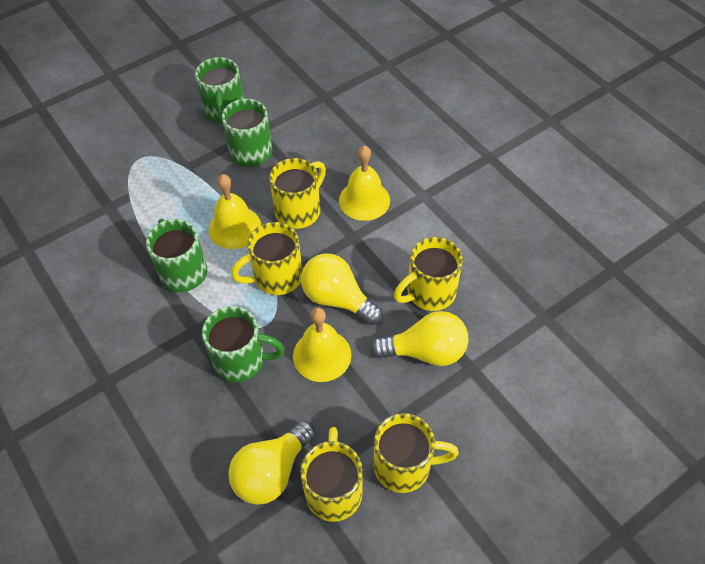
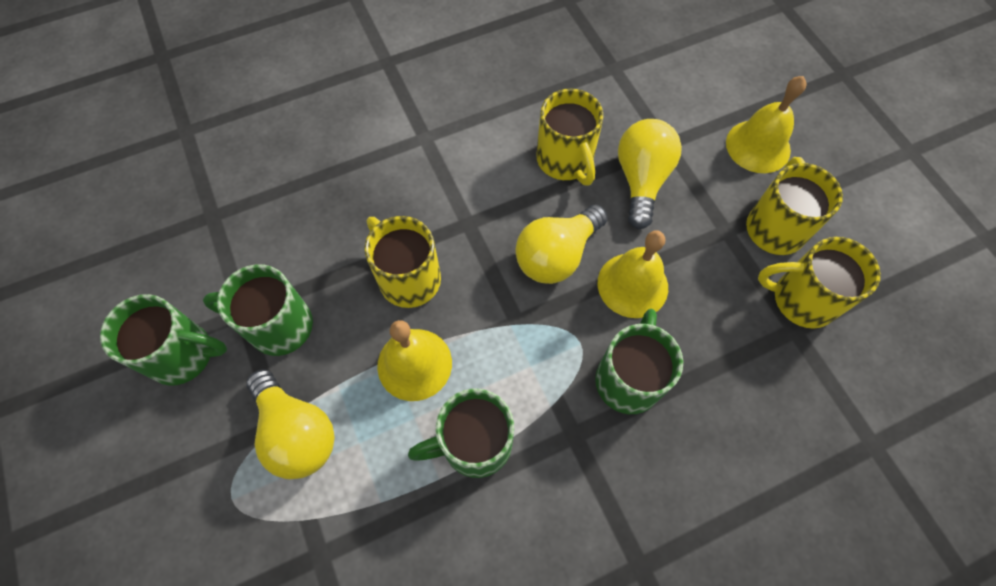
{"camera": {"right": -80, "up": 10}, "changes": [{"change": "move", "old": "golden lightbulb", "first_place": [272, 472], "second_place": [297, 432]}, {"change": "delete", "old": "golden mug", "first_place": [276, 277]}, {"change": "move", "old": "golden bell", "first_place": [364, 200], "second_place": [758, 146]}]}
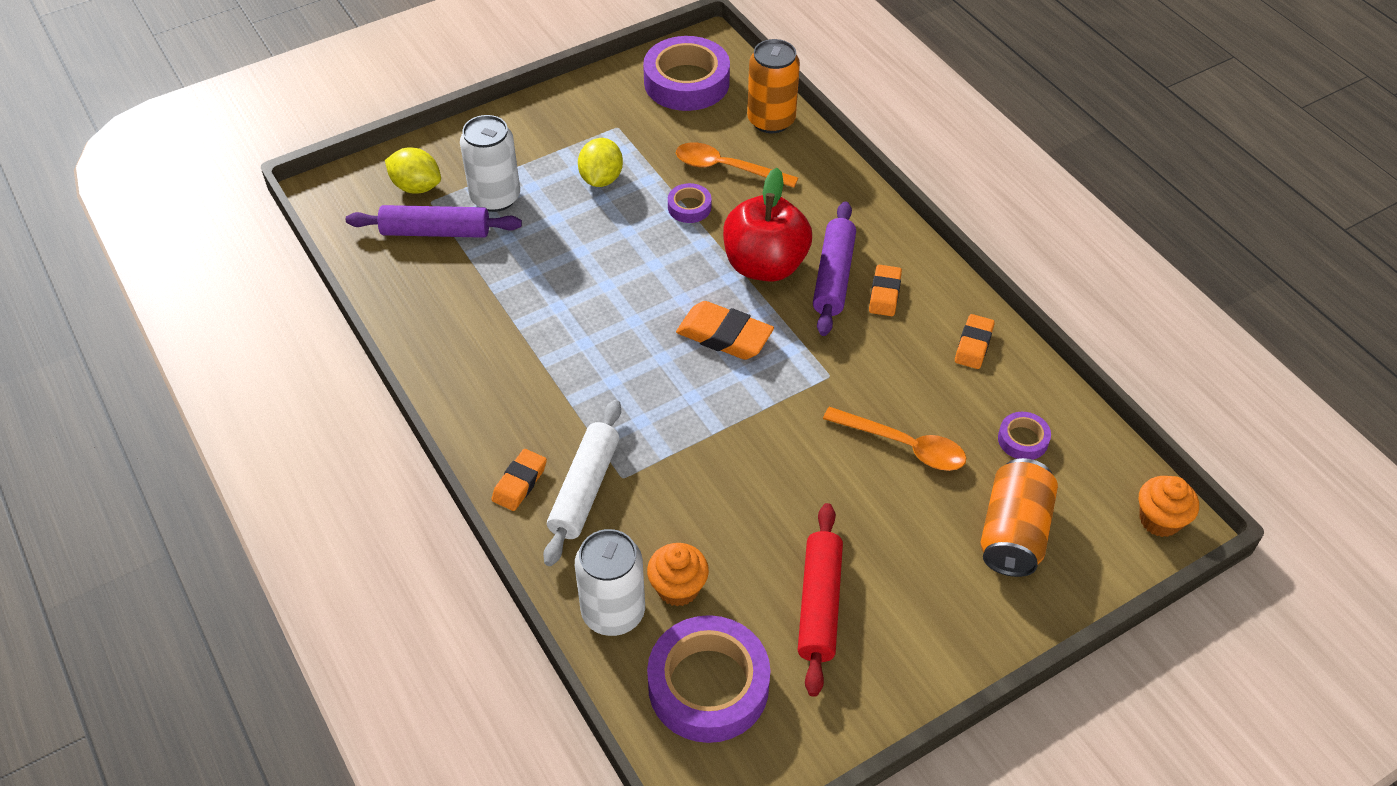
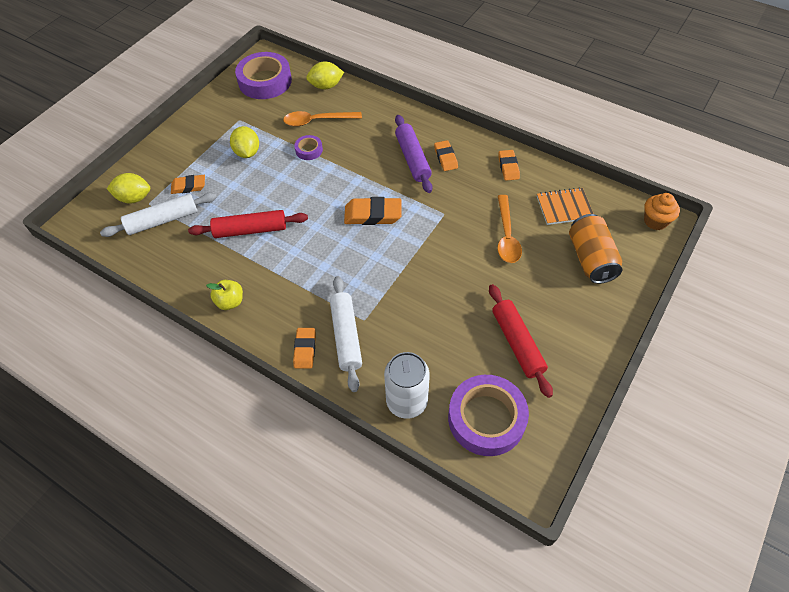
{"camera": {"right": -25, "up": 5}, "changes": [{"change": "recolor", "old": "purple rolling pin", "new": "pure white rolling pin", "first_place": [436, 231], "second_place": [163, 220]}, {"change": "replace", "old": "pure white tin", "new": "orange-coloured eraser", "first_place": [495, 197], "second_place": [188, 186]}, {"change": "delete", "old": "orange-coloured fairy cake", "first_place": [678, 588]}, {"change": "delete", "old": "red apple", "first_place": [765, 265]}, {"change": "replace", "old": "orange-coloured tin", "new": "golden toy lemon", "first_place": [771, 120], "second_place": [326, 86]}, {"change": "rotate", "old": "orange-coloured spoon", "first_place": [903, 445], "second_place": [506, 236], "degrees": 90}, {"change": "replace", "old": "purple roll of tape", "new": "orange-coloured notebook", "first_place": [1023, 440], "second_place": [564, 207]}, {"change": "insert", "new": "red rolling pin", "second_place": [250, 230]}, {"change": "insert", "new": "golden apple", "second_place": [230, 302]}]}
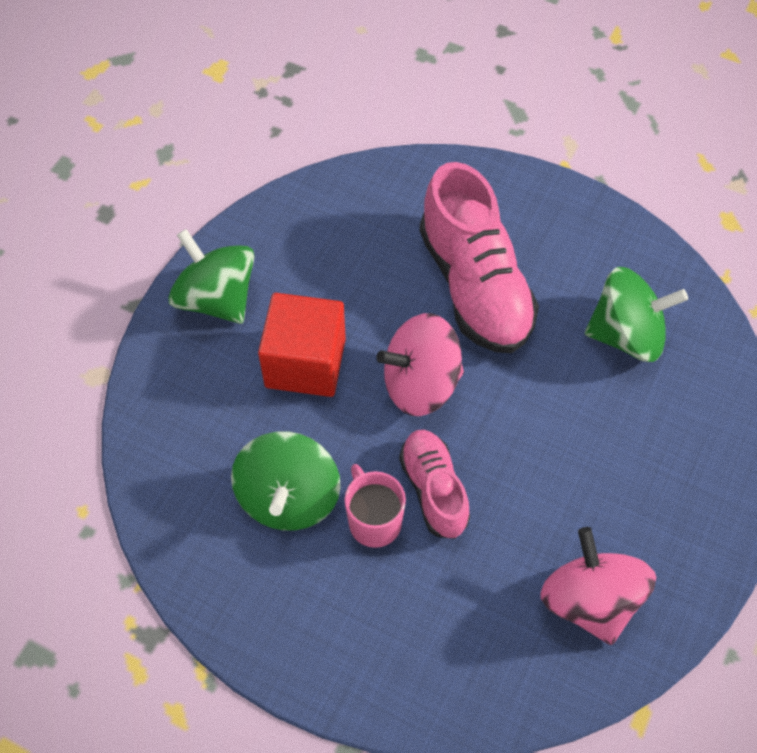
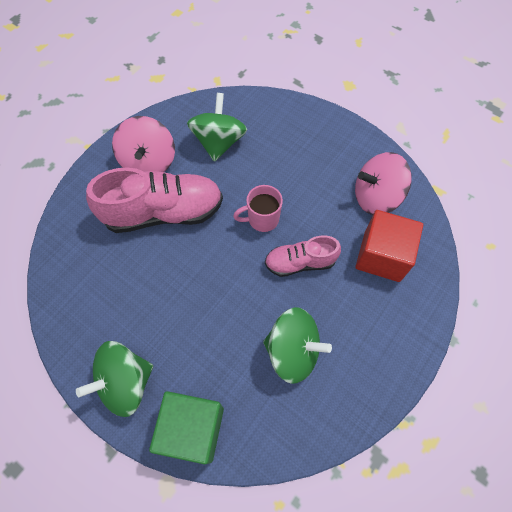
{"camera": {"right": -80, "up": 5}, "changes": [{"change": "move", "old": "red solid cube", "first_place": [305, 363], "second_place": [382, 256]}, {"change": "move", "old": "pink mug", "first_place": [374, 521], "second_place": [262, 219]}, {"change": "move", "old": "pink spinning top", "first_place": [420, 384], "second_place": [149, 162]}, {"change": "insert", "new": "green solid cube", "second_place": [192, 429]}]}
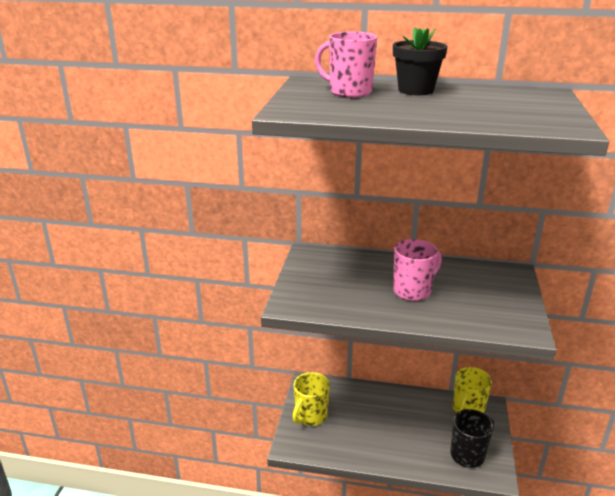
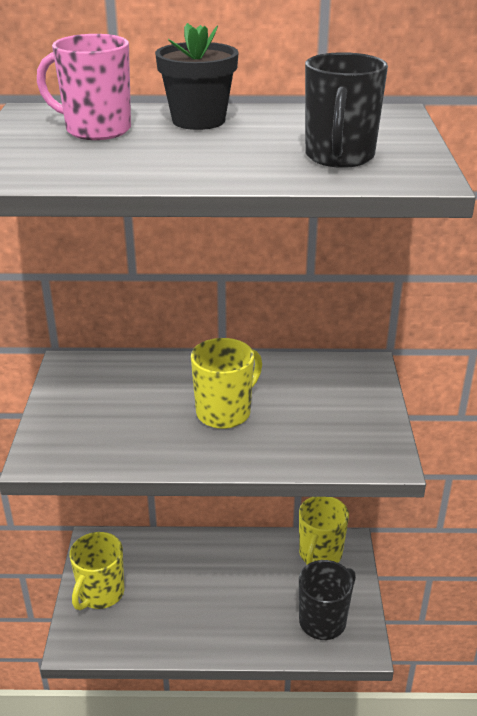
{"camera": {"right": -10, "up": 5}, "changes": [{"change": "recolor", "old": "pink mug", "new": "golden mug", "first_place": [413, 291], "second_place": [224, 412]}, {"change": "insert", "new": "ebony mug", "second_place": [339, 157]}]}
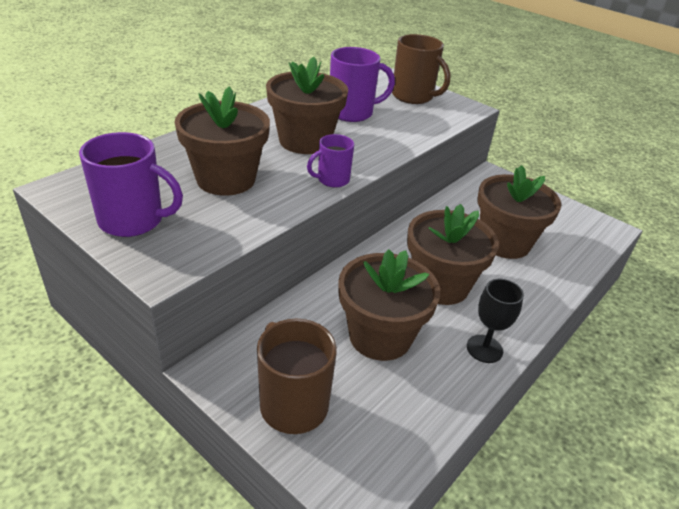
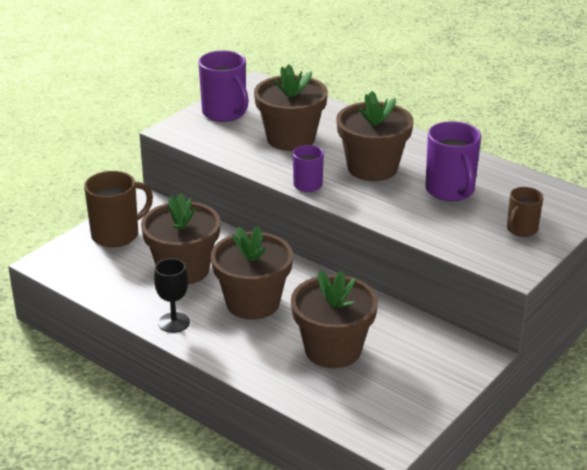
{"camera": {"right": 90, "up": -5}, "changes": [{"change": "rotate", "old": "purple mug", "first_place": [133, 221], "second_place": [225, 113], "degrees": -45}, {"change": "resize", "old": "dark brown mug", "first_place": [413, 97], "second_place": [521, 229], "factor": 0.6}]}
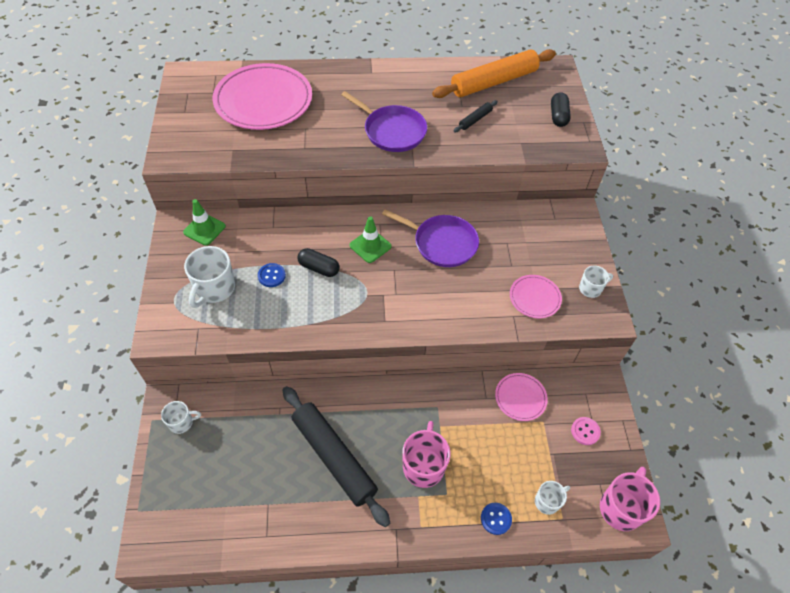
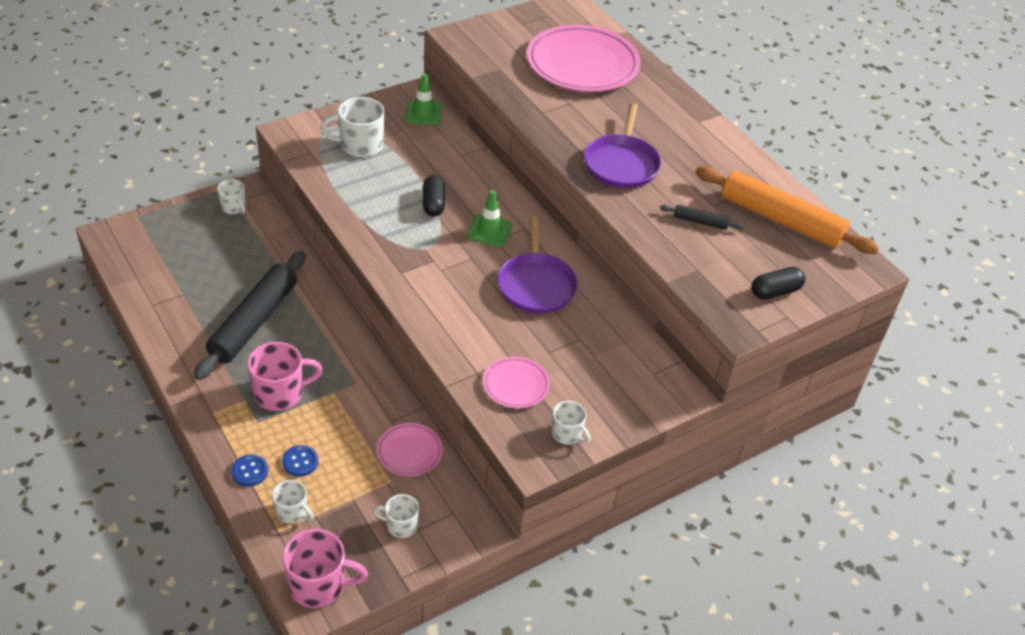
{"camera": {"right": 60, "up": -10}, "changes": [{"change": "move", "old": "royal blue sewing button", "first_place": [271, 276], "second_place": [300, 462]}, {"change": "replace", "old": "pink sewing button", "new": "pure white mug", "first_place": [585, 431], "second_place": [400, 525]}]}
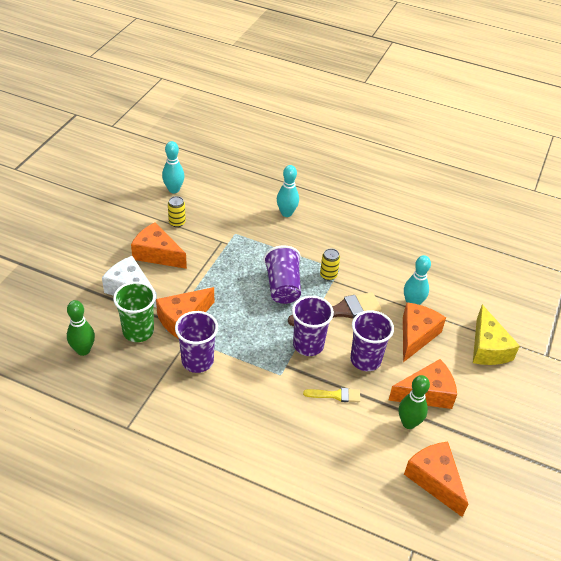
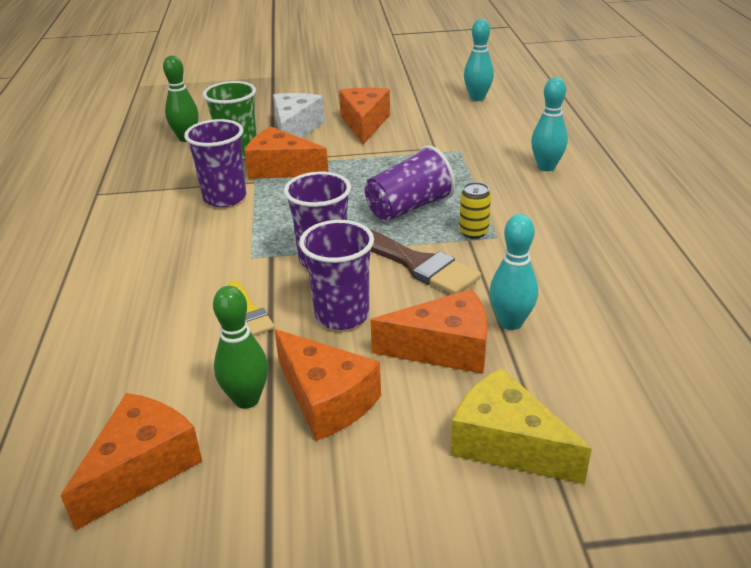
{"camera": {"right": 65, "up": -10}, "changes": [{"change": "delete", "old": "golden tin", "first_place": [177, 222]}, {"change": "rotate", "old": "golden cheese wedge", "first_place": [487, 348], "second_place": [507, 444], "degrees": 75}]}
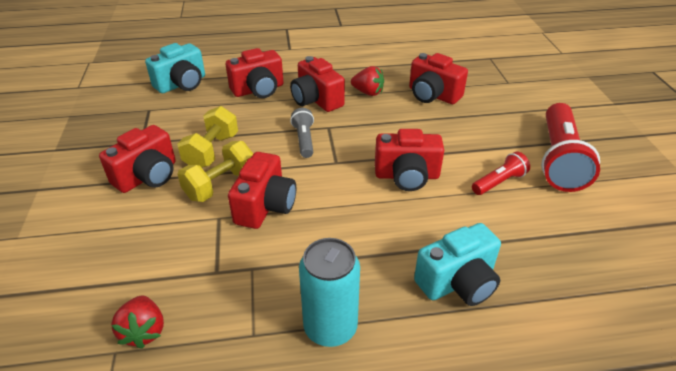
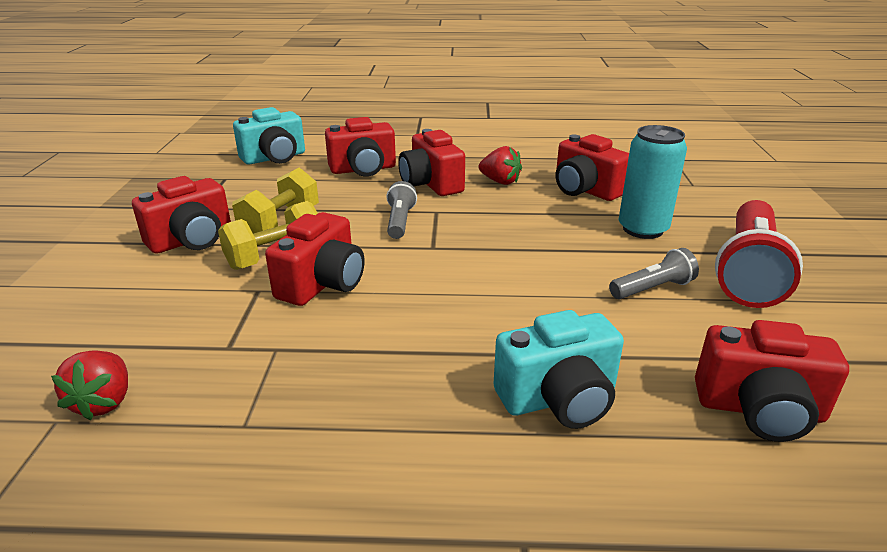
{"camera": {"right": 10, "up": -10}, "changes": [{"change": "move", "old": "turquoise tin", "first_place": [330, 327], "second_place": [642, 229]}, {"change": "move", "old": "red photo camera", "first_place": [407, 176], "second_place": [759, 410]}, {"change": "recolor", "old": "red torch", "new": "gray torch", "first_place": [499, 182], "second_place": [652, 288]}]}
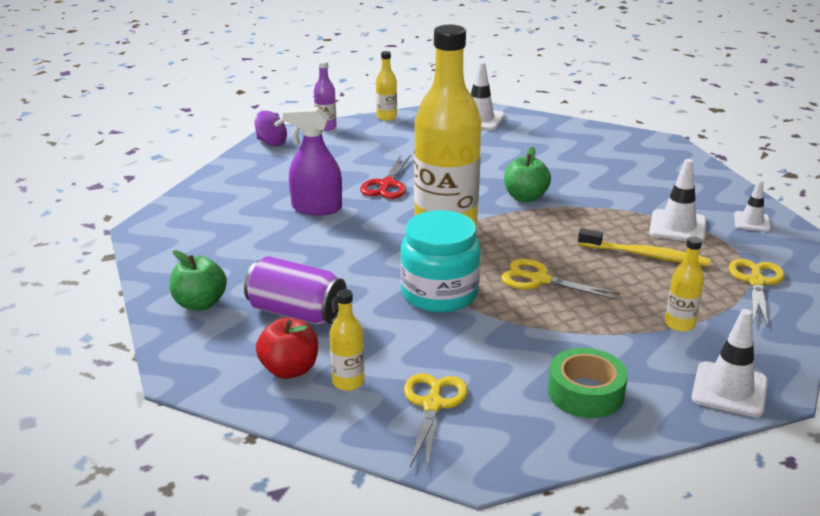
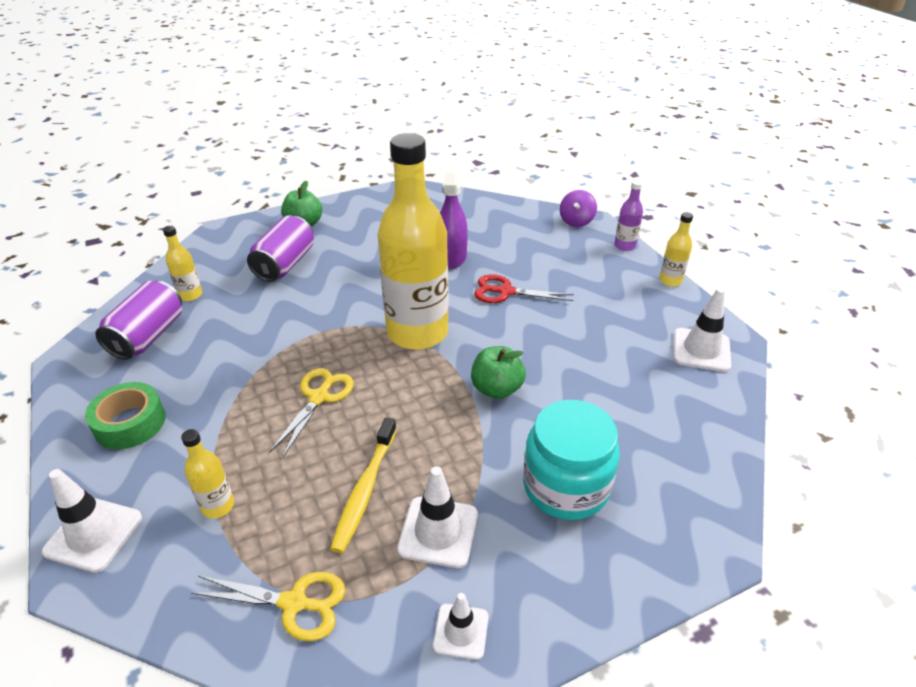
{"camera": {"right": 85, "up": 10}, "changes": [{"change": "delete", "old": "red apple", "first_place": [289, 369]}, {"change": "move", "old": "turquoise jar", "first_place": [439, 293], "second_place": [565, 486]}, {"change": "replace", "old": "golden shears", "new": "purple tin", "first_place": [433, 405], "second_place": [148, 336]}]}
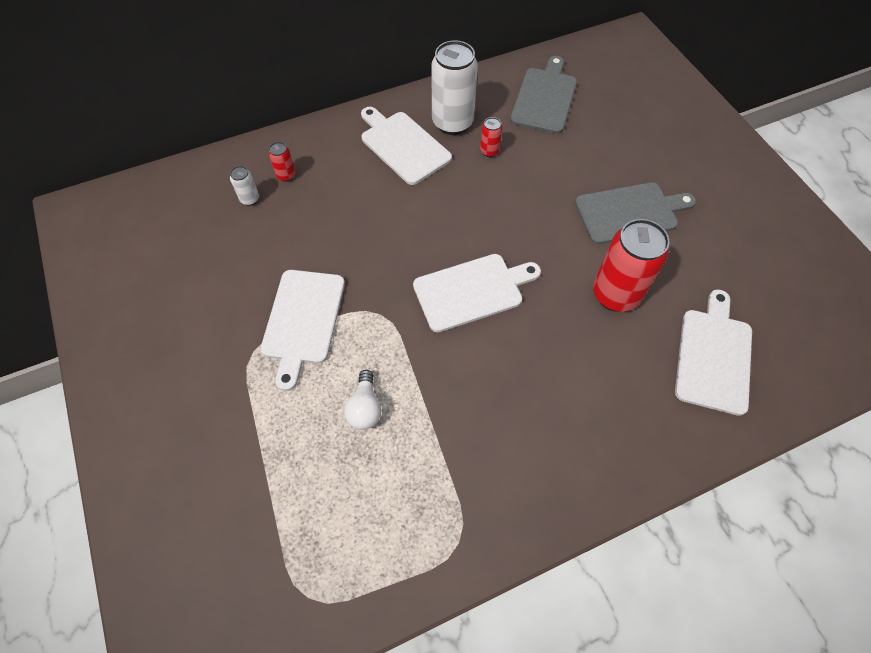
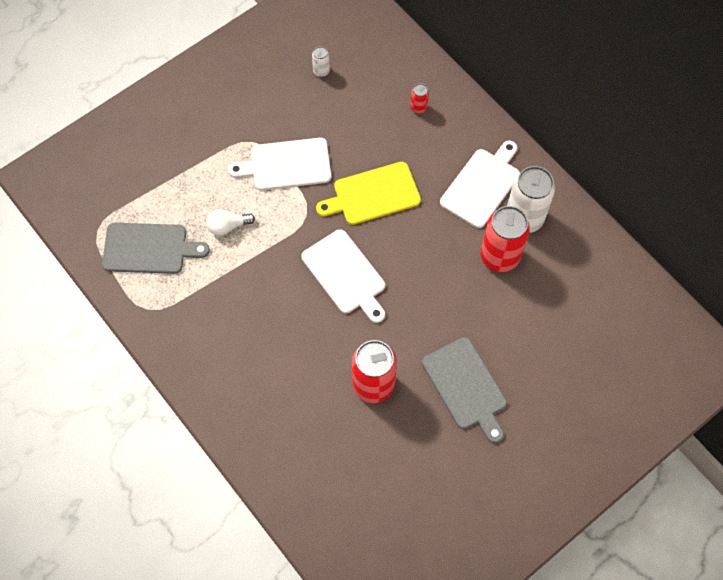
{"camera": {"right": 75, "up": 5}, "changes": [{"change": "move", "old": "pure white tin", "first_place": [250, 199], "second_place": [321, 71]}, {"change": "resize", "old": "red tin", "first_place": [489, 151], "second_place": [499, 256], "factor": 2.23}, {"change": "move", "old": "gray bread board", "first_place": [545, 98], "second_place": [149, 249]}, {"change": "delete", "old": "pure white bread board", "first_place": [714, 356]}, {"change": "insert", "new": "golden bread board", "second_place": [373, 194]}]}
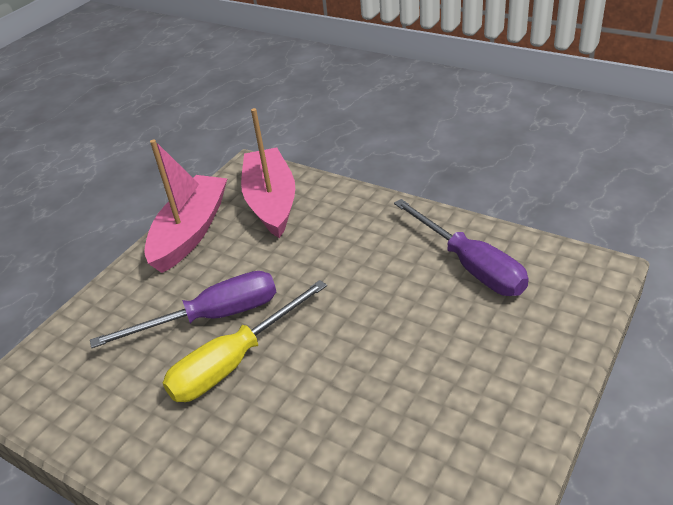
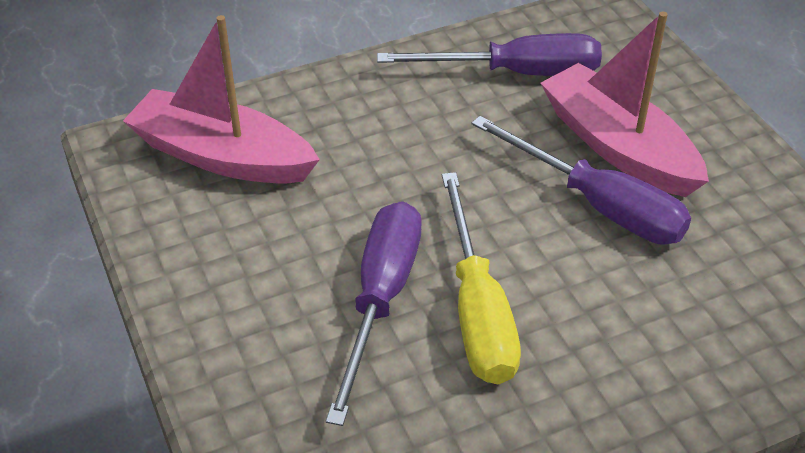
{"camera": {"right": -60, "up": 5}, "changes": [{"change": "move", "old": "pink toy boat", "first_place": [190, 232], "second_place": [618, 146]}, {"change": "insert", "new": "purple hand screwdriver", "second_place": [598, 205]}]}
